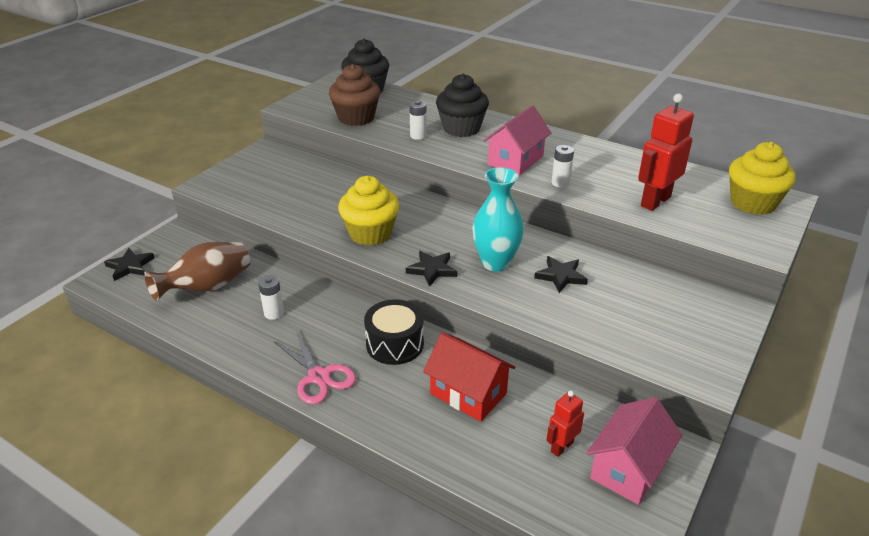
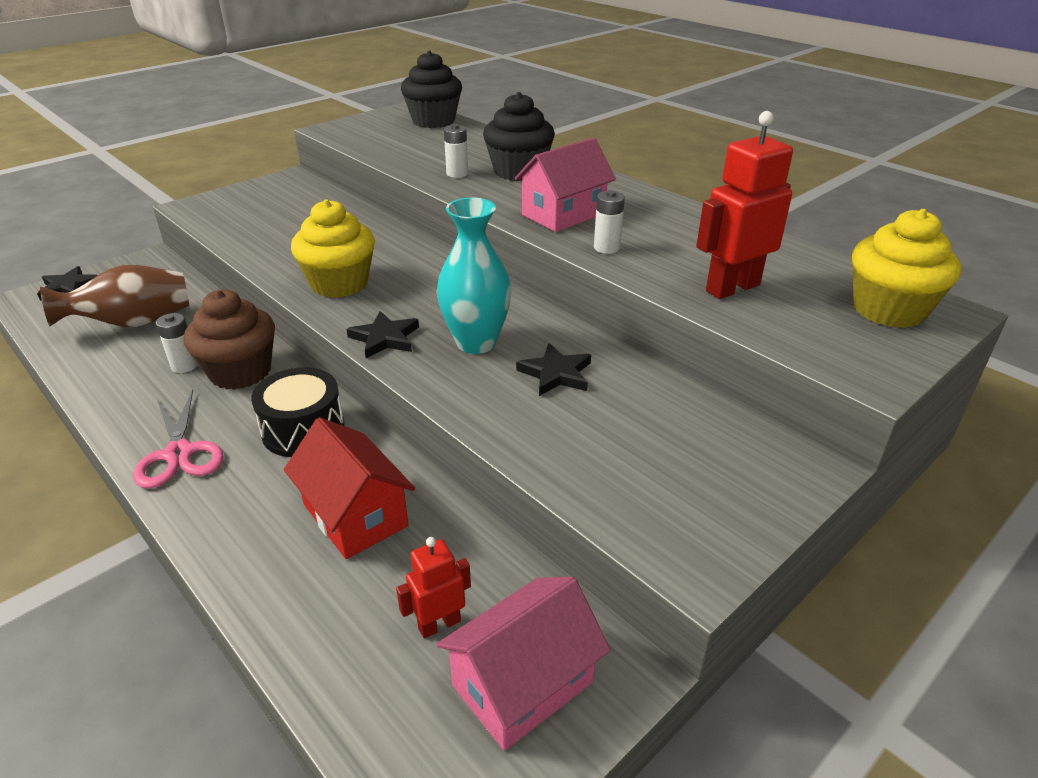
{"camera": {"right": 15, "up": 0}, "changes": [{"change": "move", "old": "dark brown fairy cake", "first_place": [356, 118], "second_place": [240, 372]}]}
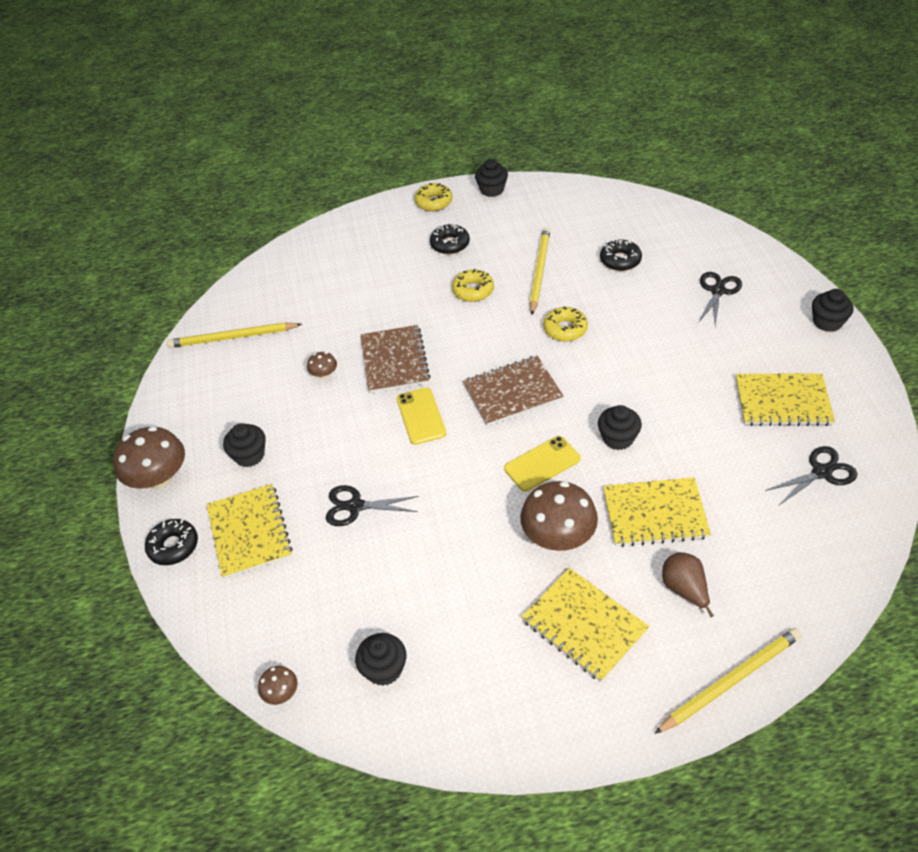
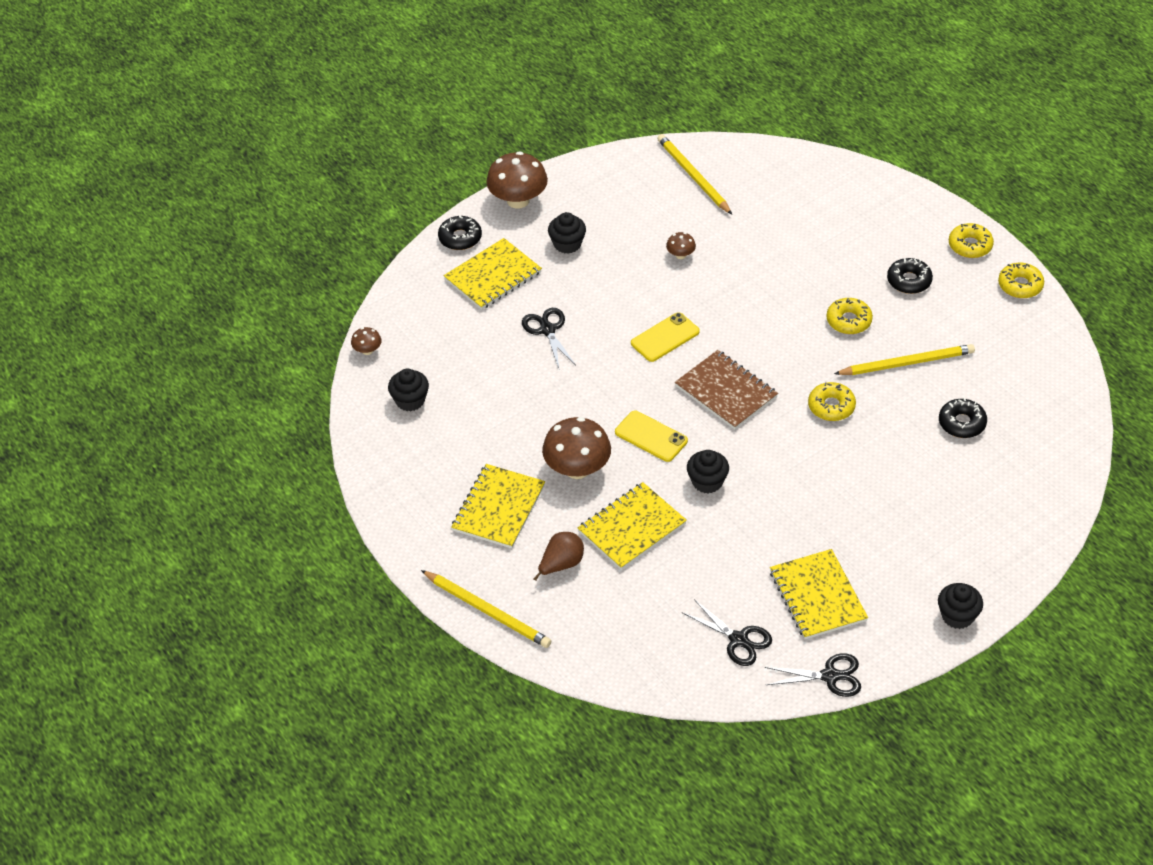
{"camera": {"right": 65, "up": 0}, "changes": [{"change": "delete", "old": "dark brown notebook", "first_place": [394, 361]}, {"change": "replace", "old": "ebony fairy cake", "new": "golden doughnut", "first_place": [492, 190], "second_place": [1020, 285]}, {"change": "rotate", "old": "golden notebook", "first_place": [655, 514], "second_place": [632, 528], "degrees": 75}, {"change": "move", "old": "ebony shears", "first_place": [718, 291], "second_place": [830, 676]}]}
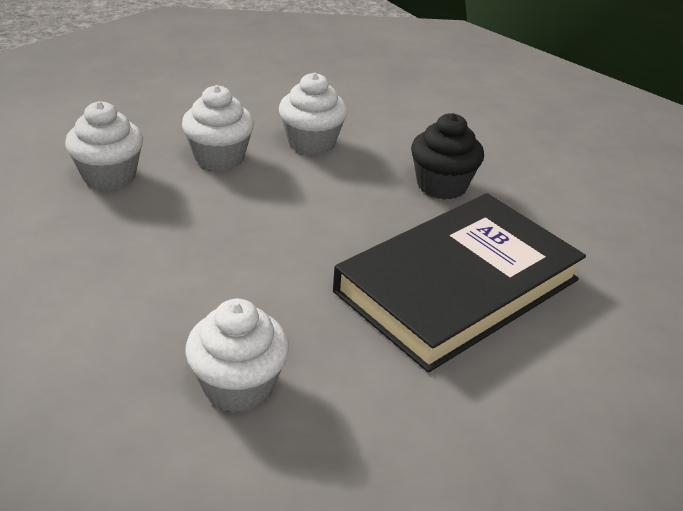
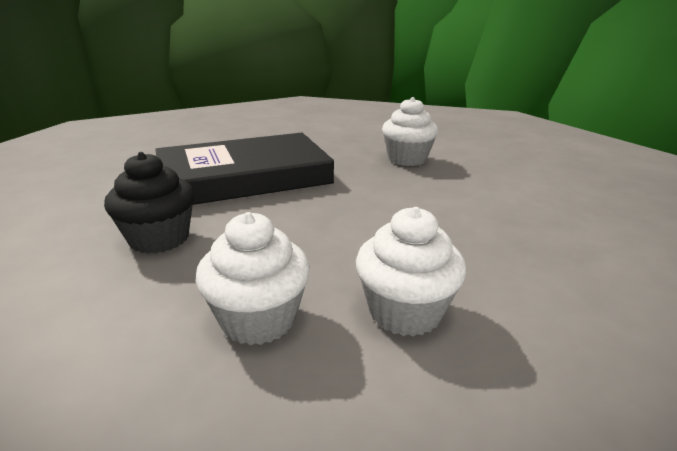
{"camera": {"right": -160, "up": -10}, "changes": [{"change": "delete", "old": "pure white fairy cake", "first_place": [109, 176]}]}
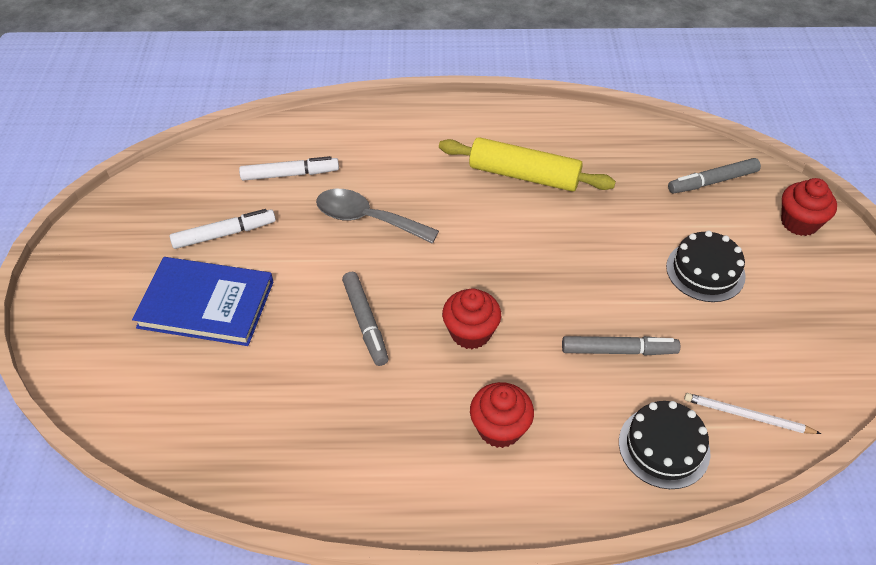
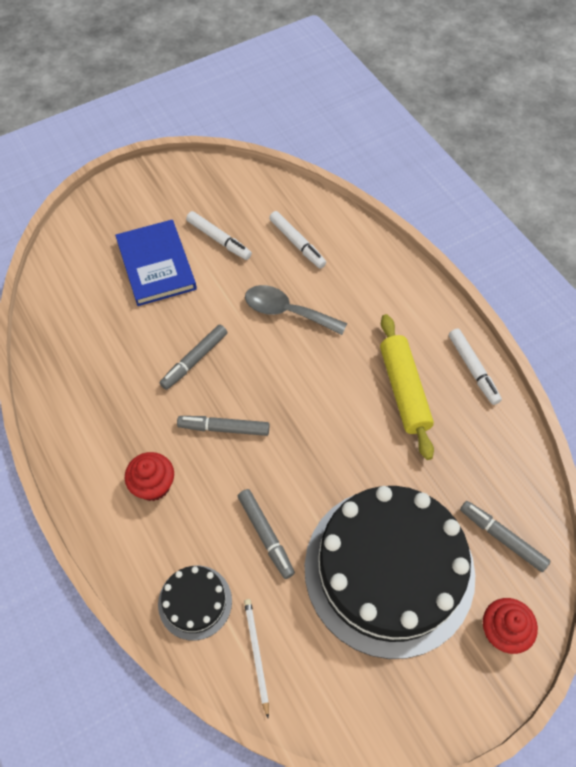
{"camera": {"right": 60, "up": 10}, "changes": [{"change": "rotate", "old": "gray spoon", "first_place": [367, 219], "second_place": [287, 311], "degrees": -60}, {"change": "replace", "old": "red fairy cake", "new": "gray marker", "first_place": [470, 332], "second_place": [224, 428]}, {"change": "resize", "old": "ebony gateau", "first_place": [705, 271], "second_place": [389, 570], "factor": 2.35}, {"change": "insert", "new": "pure white marker", "second_place": [473, 369]}]}
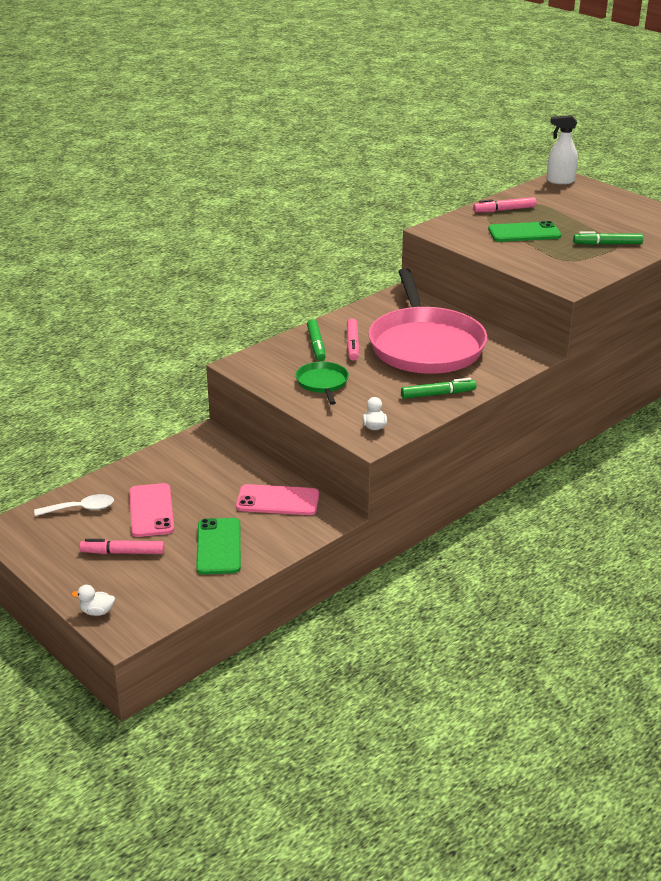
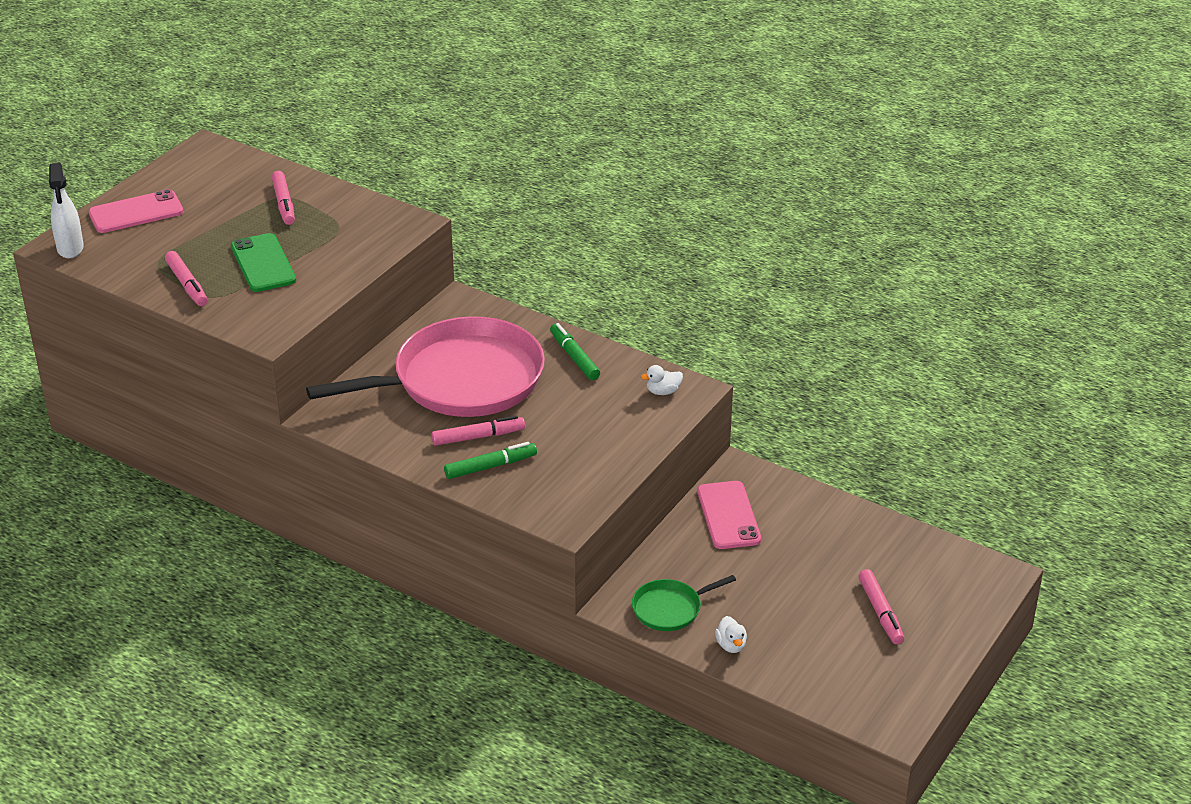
{"camera": {"right": -105, "up": 5}, "changes": [{"change": "delete", "old": "pure white spoon", "first_place": [80, 509]}, {"change": "move", "old": "pure white rubber duck", "first_place": [97, 612], "second_place": [731, 645]}, {"change": "move", "old": "pink mobile phone", "first_place": [151, 510], "second_place": [136, 212]}, {"change": "delete", "old": "green mobile phone", "first_place": [218, 546]}, {"change": "move", "old": "green skillet", "first_place": [322, 383], "second_place": [670, 609]}, {"change": "recolor", "old": "green marker", "new": "pink marker", "first_place": [607, 244], "second_place": [284, 203]}]}
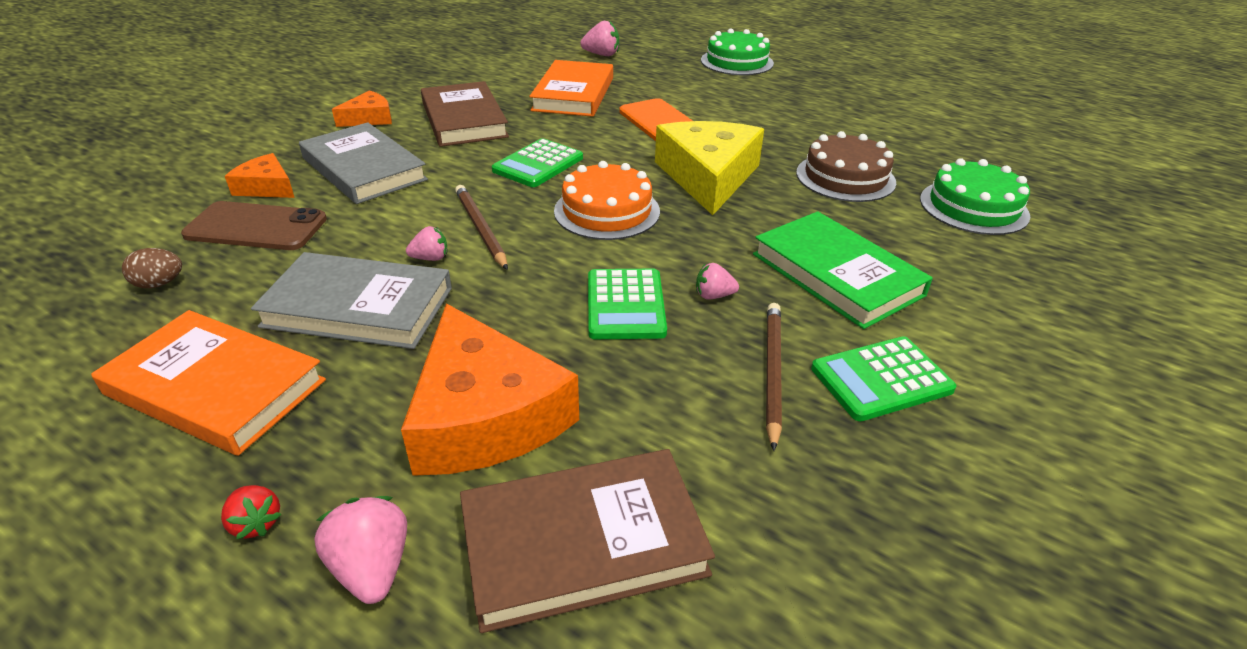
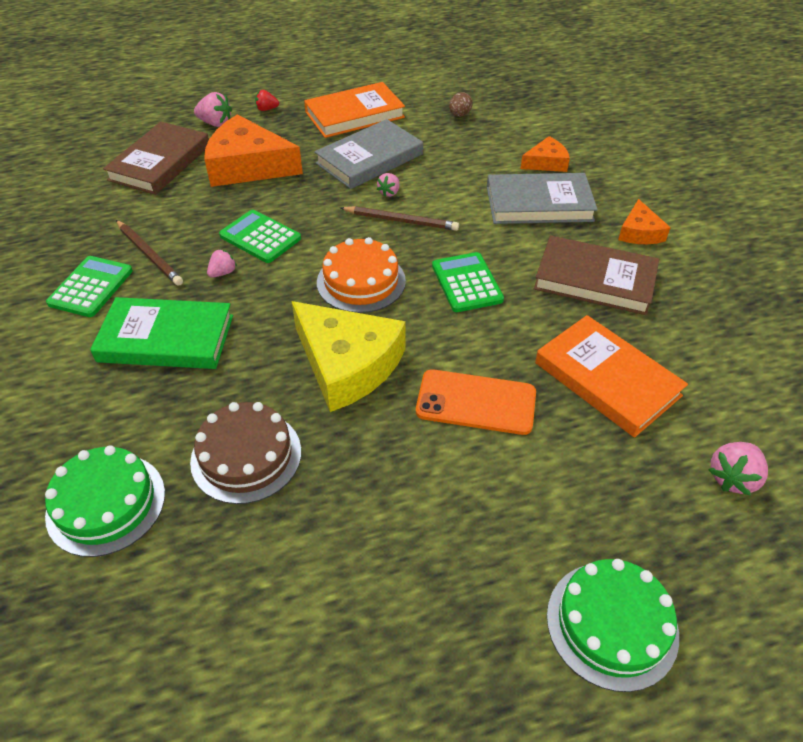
{"camera": {"right": 130, "up": 10}, "changes": [{"change": "delete", "old": "dark brown mobile phone", "first_place": [256, 227]}]}
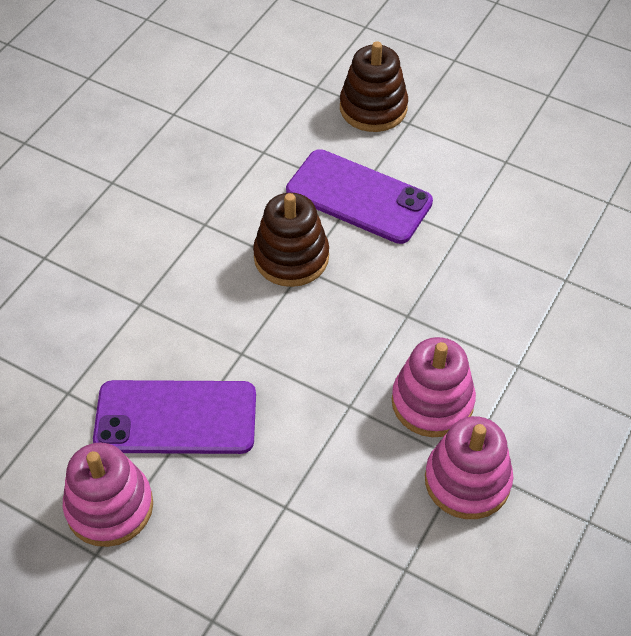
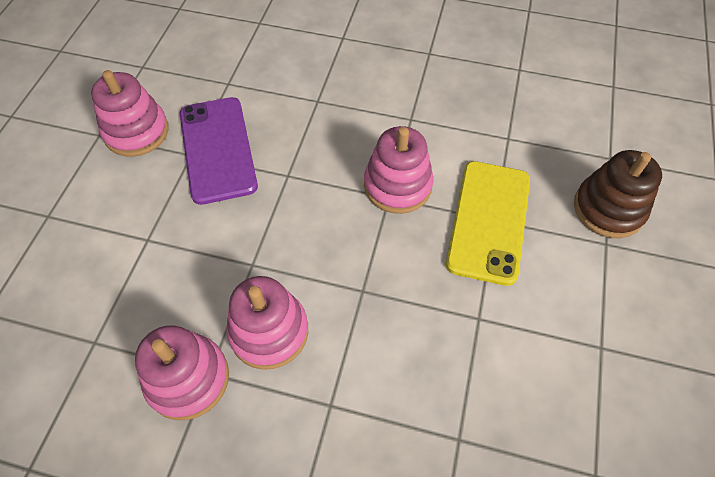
{"camera": {"right": 75, "up": 5}, "changes": [{"change": "recolor", "old": "dark brown stacking toy", "new": "pink stacking toy", "first_place": [291, 257], "second_place": [397, 185]}, {"change": "recolor", "old": "purple mobile phone", "new": "golden mobile phone", "first_place": [358, 197], "second_place": [489, 221]}]}
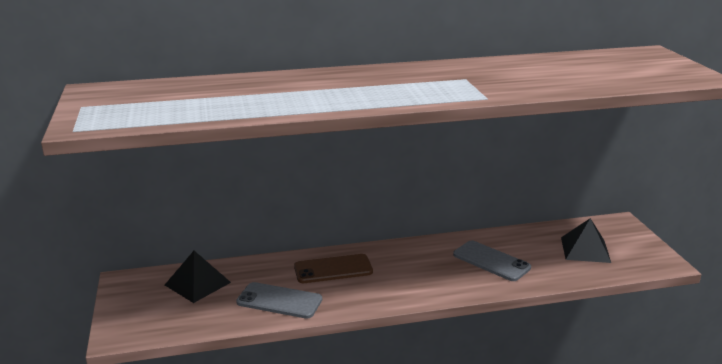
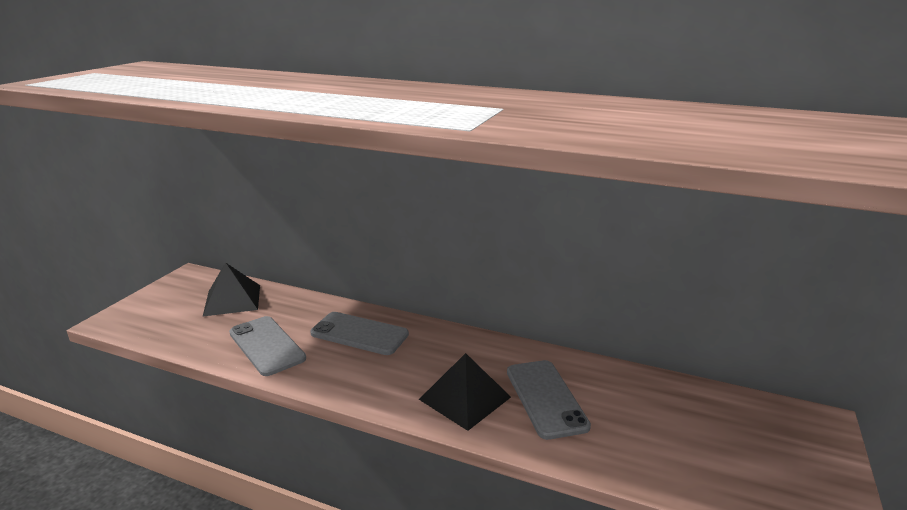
{"camera": {"right": 35, "up": 0}, "changes": [{"change": "recolor", "old": "dark brown mobile phone", "new": "gray mobile phone", "first_place": [333, 269], "second_place": [359, 334]}, {"change": "move", "old": "ebony pyramid", "first_place": [585, 249], "second_place": [465, 398]}]}
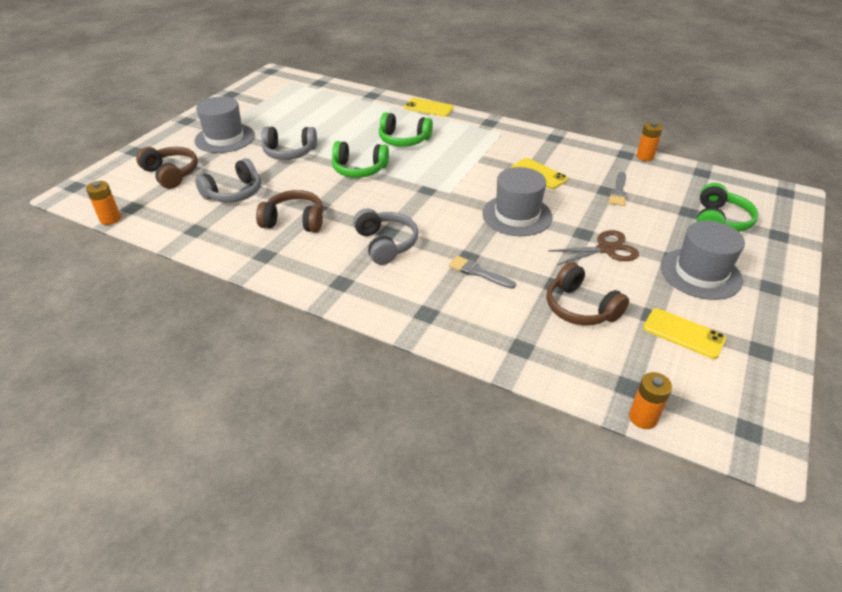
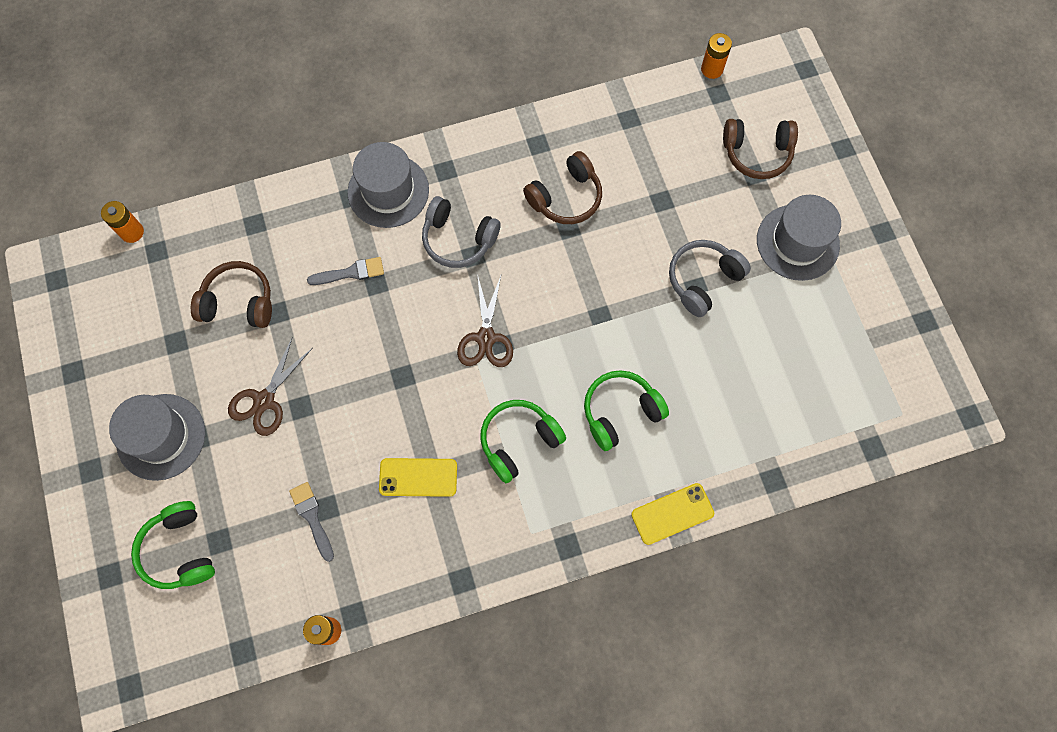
{"camera": {"right": 135, "up": 30}, "changes": [{"change": "delete", "old": "gray over-ear headphones", "first_place": [234, 193]}, {"change": "move", "old": "green over-ear headphones", "first_place": [359, 169], "second_place": [519, 441]}, {"change": "move", "old": "gray hat", "first_place": [517, 215], "second_place": [388, 191]}, {"change": "delete", "old": "golden mobile phone", "first_place": [683, 333]}, {"change": "insert", "new": "dark brown shears", "second_place": [486, 338]}]}
